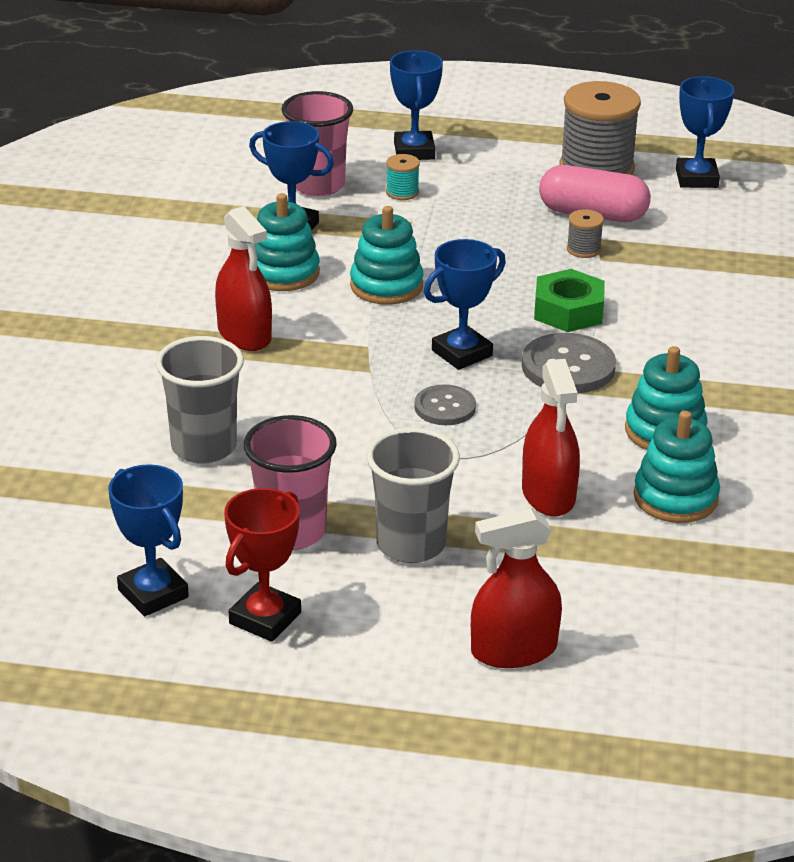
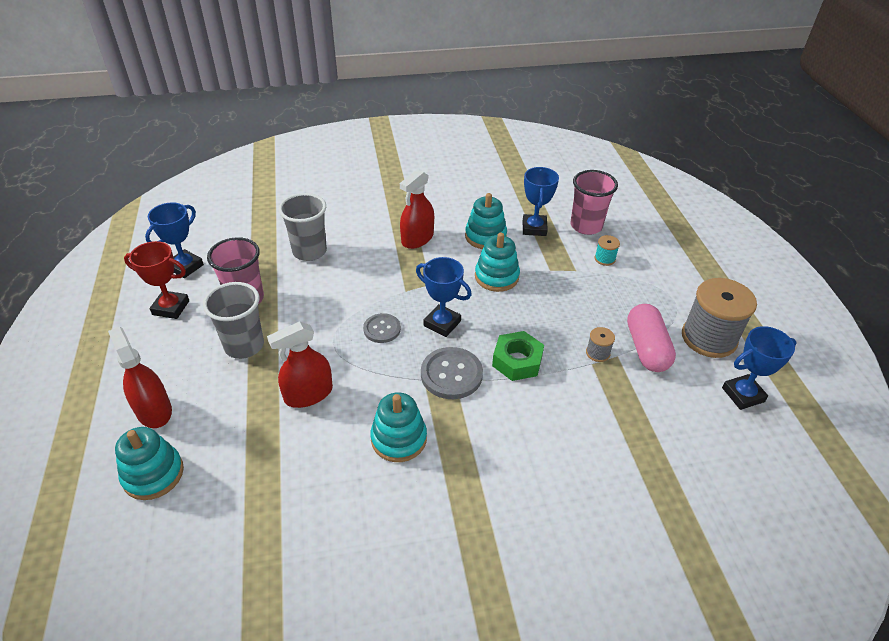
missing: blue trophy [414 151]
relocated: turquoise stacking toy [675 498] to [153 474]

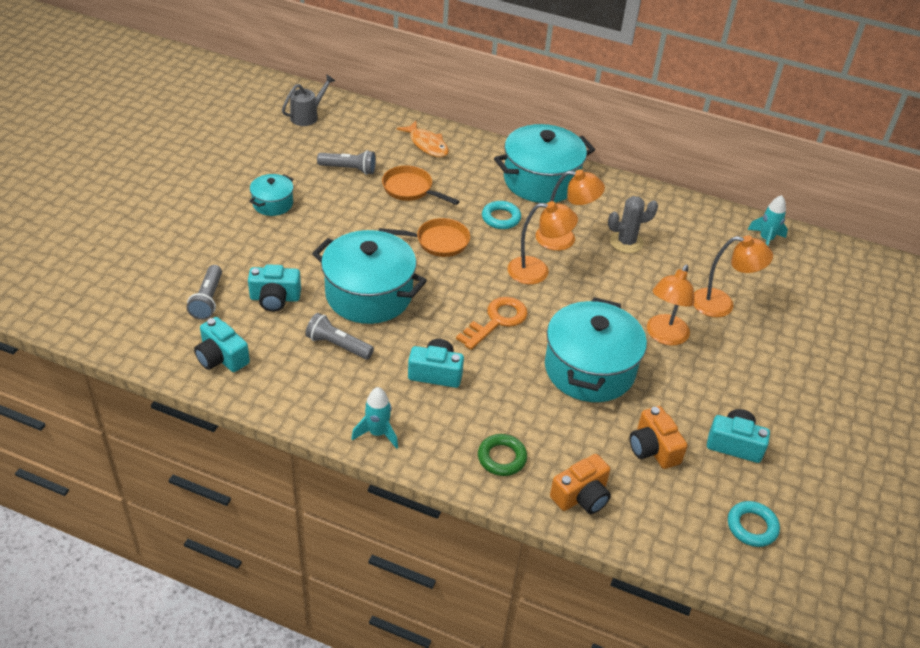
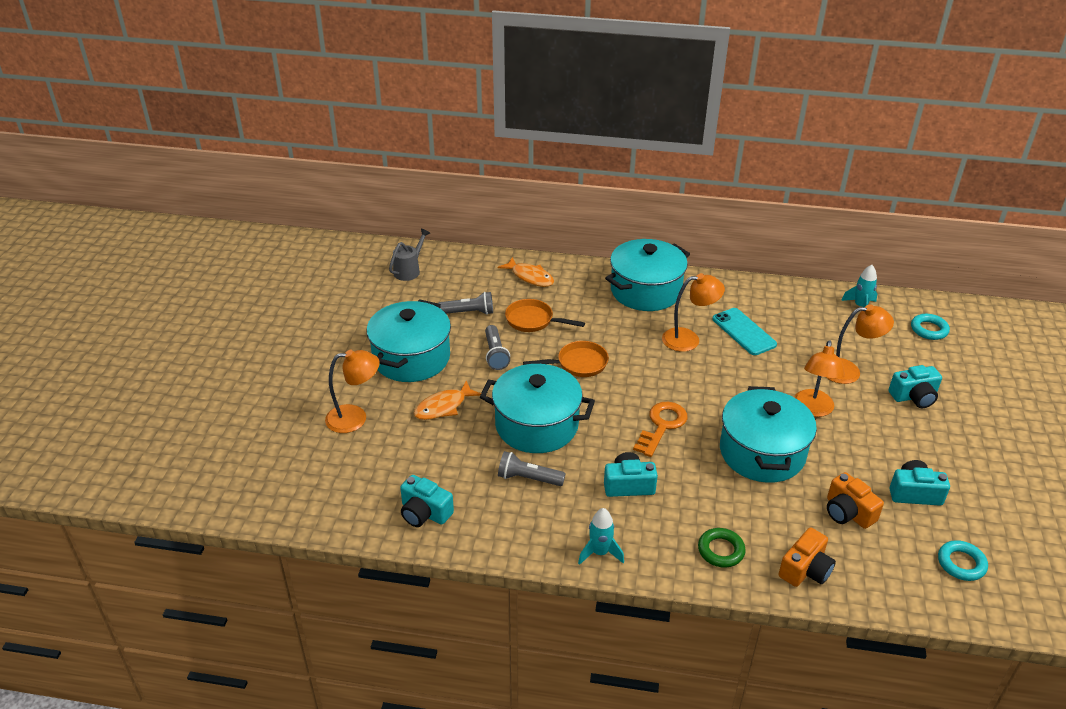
appeared: orange fish [443 407]
relocated: grey flashlight [208 300] to [495 354]; turquoise camera [275 298] to [914 397]; turquoise ring [501 218] to [929 329]; orange lamp [537 271] to [355 418]
exchanged: grey cactus [626 242] to turquoise phone [743 332]
size: turquoise pot [273 204] = [411 358] x1.98

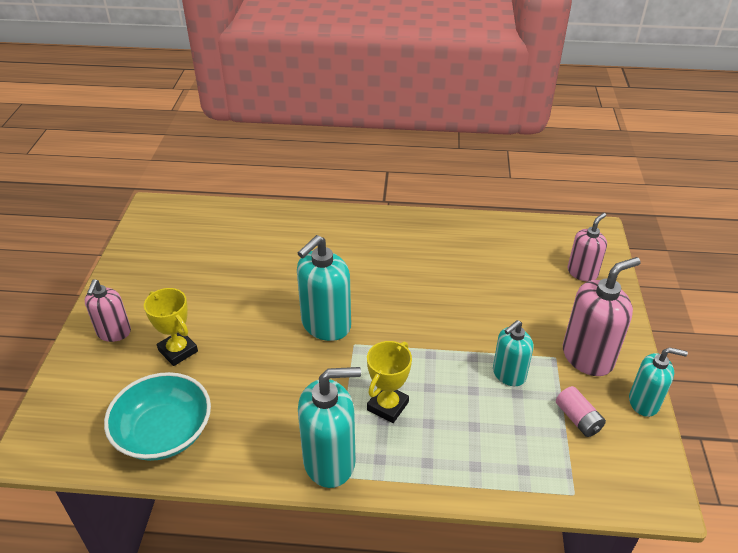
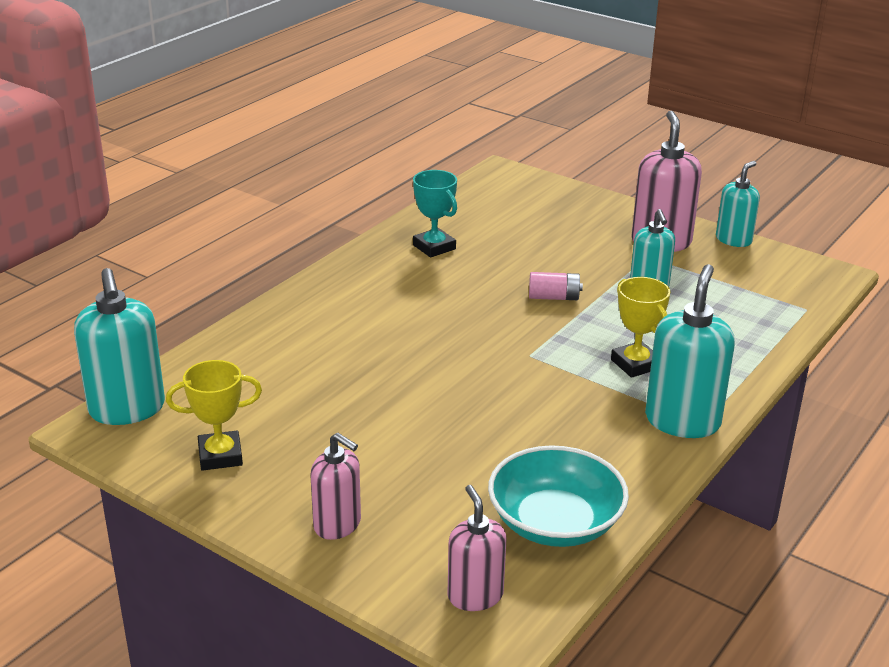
appeared: turquoise trophy [434 247]
relocated: yellow trophy [178 351] to [220 456]; turquoise soap dispenser [325 325] to [127 409]; pink battery [578 419] to [554 297]; pink soap dispenser [582 272] to [475 595]

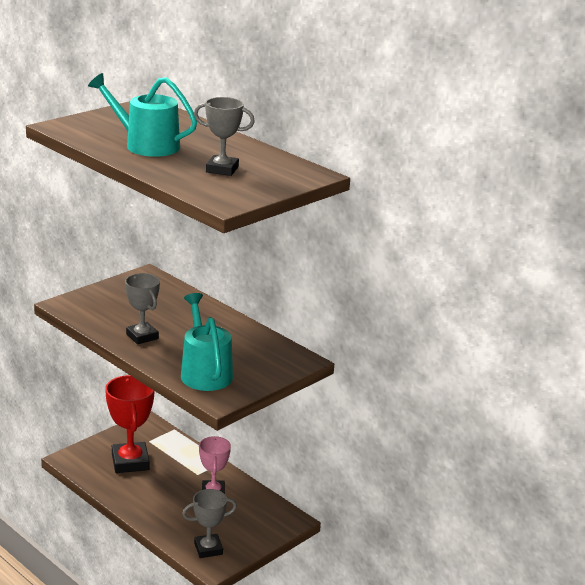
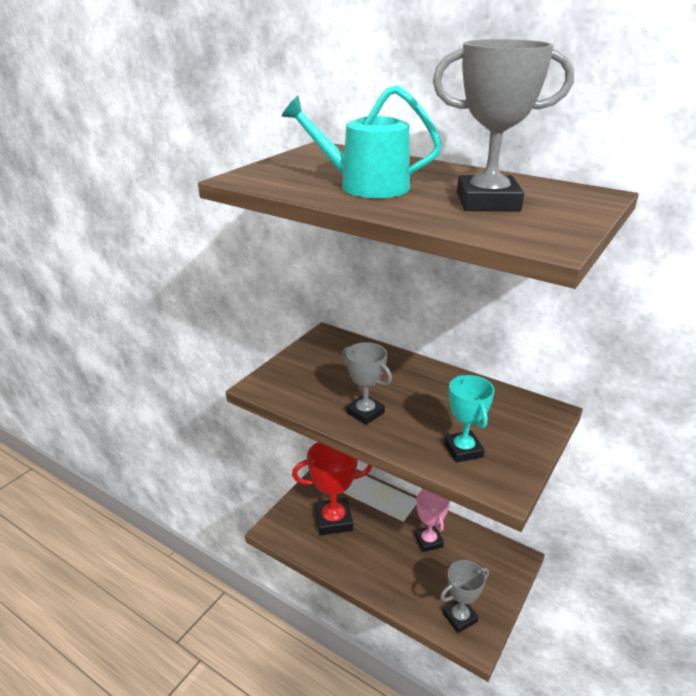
exchanged: turquoise watering can [205 372] to turquoise trophy [463 450]
spun: red trophy [130 462] = [333 520] 75 degrees counterclockwise
size: grey trophy [222 169] = [487 202] x1.56

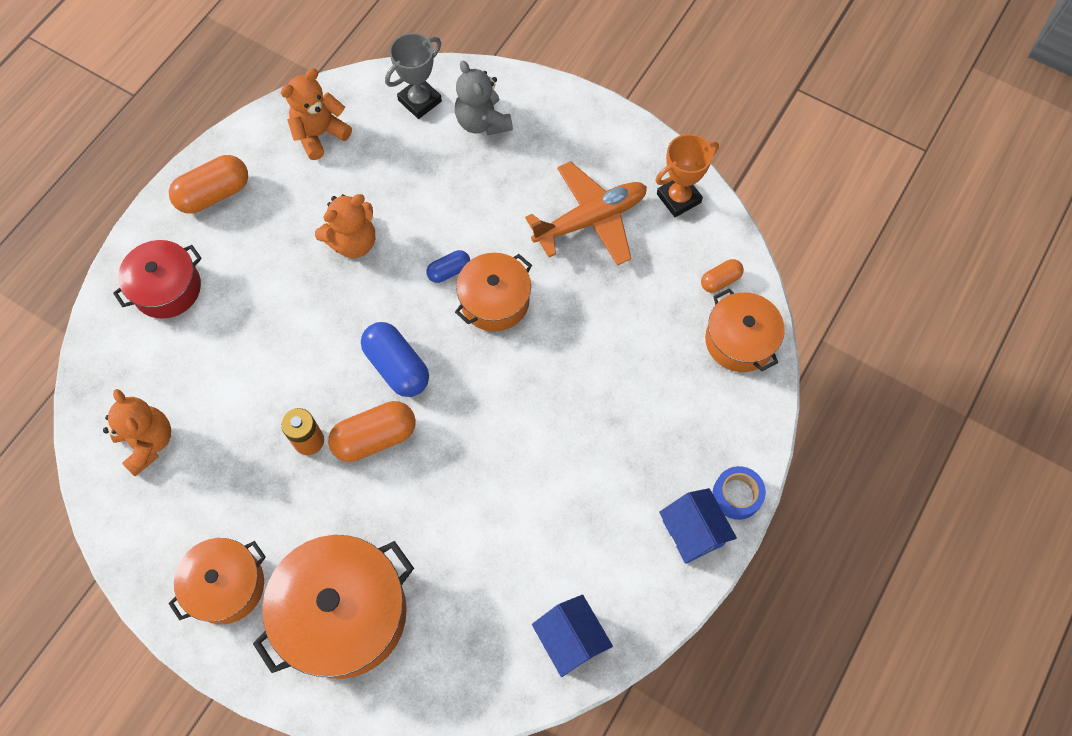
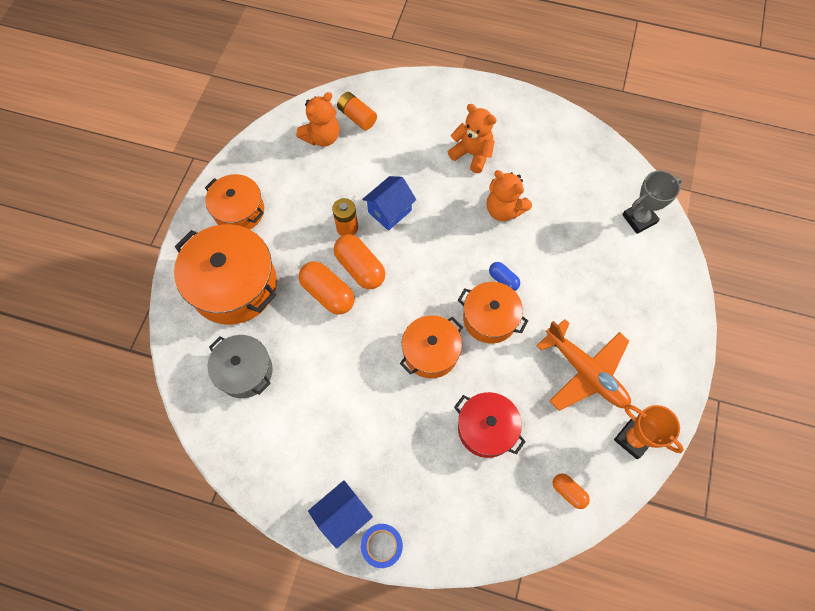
missing: blue capsule [397 366]; grey teddy bear [482 122]
appeared: grey pot [245 371]; orange battery [357 117]
relocated: red pot [167 288] to [486 428]; orange capsule [214 194] to [328 293]; orange teddy bear [320 134] to [472 154]; blue house [570 639] to [390 211]; orange pot [739 340] to [430 352]
spun: grey trophy [420 101] = [639 219] 60 degrees counterclockwise

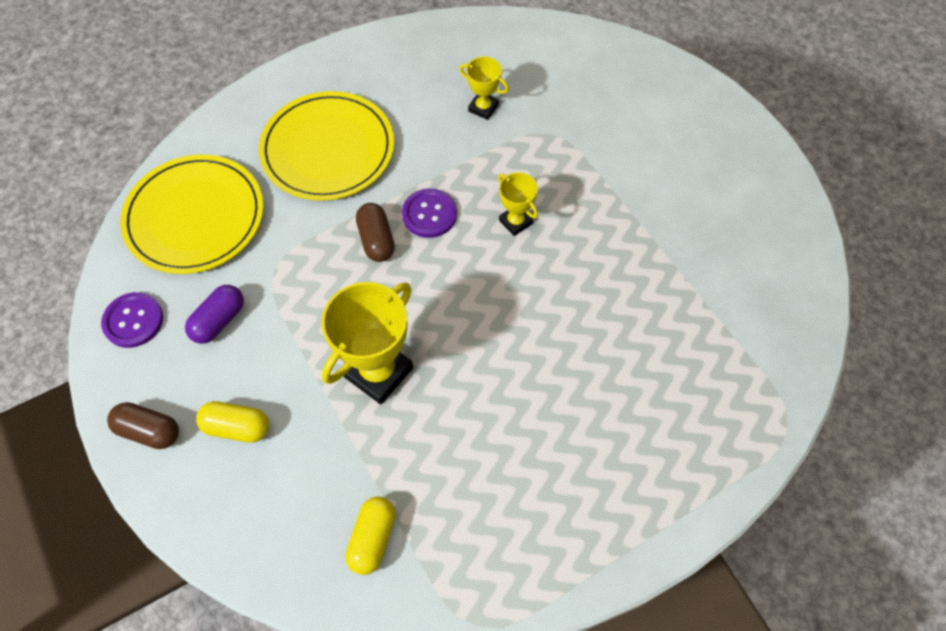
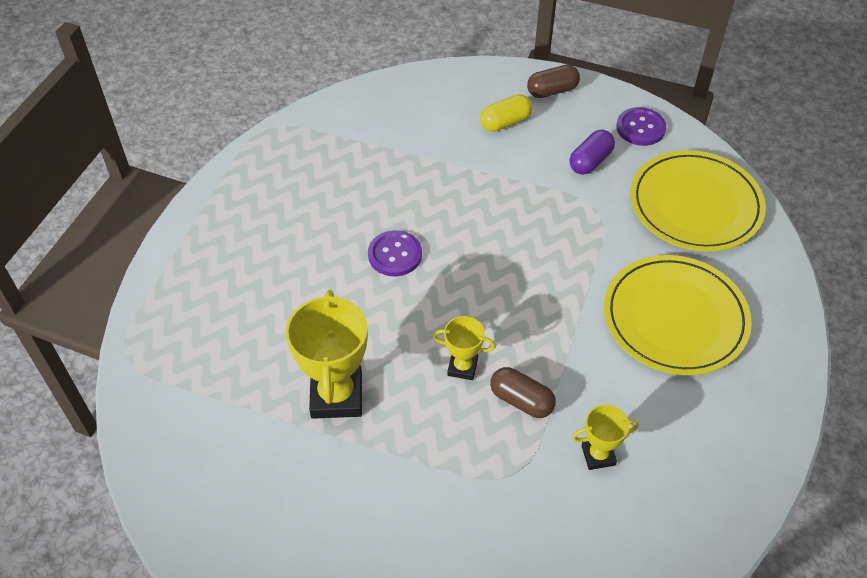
missing: yellow capsule [372 538]
relocated: yellow trophy [378 372] to [337 396]; brown capsule [376 240] to [521 400]; purple button [429 214] to [395 255]
spun: purple capsule [219 321] = [590 161] 45 degrees clockwise

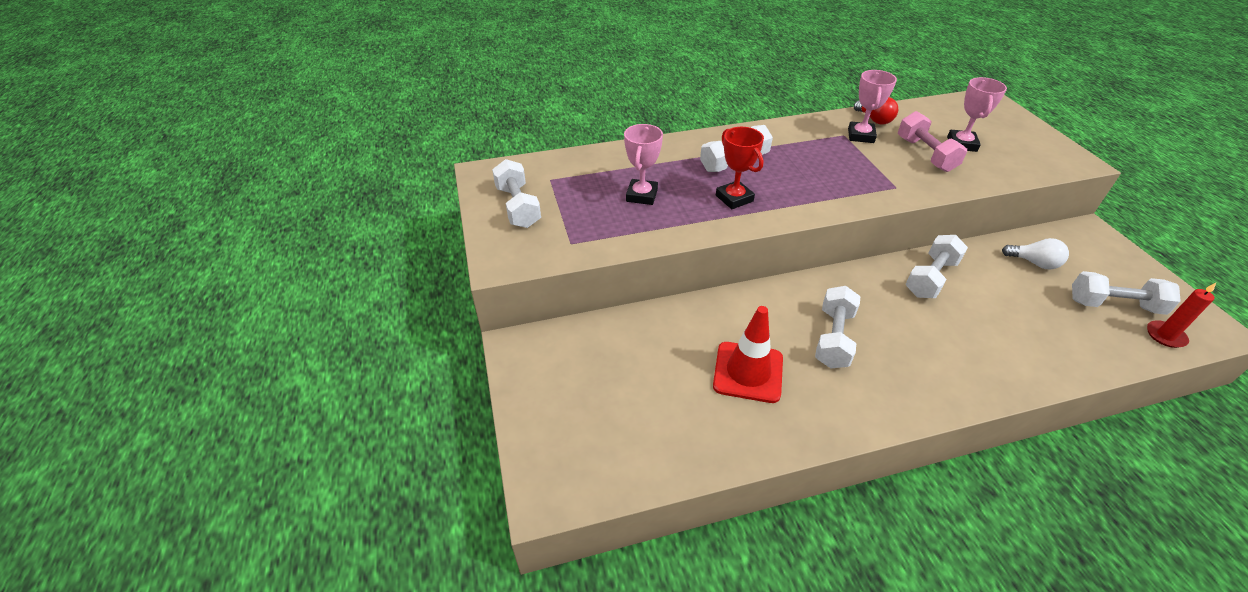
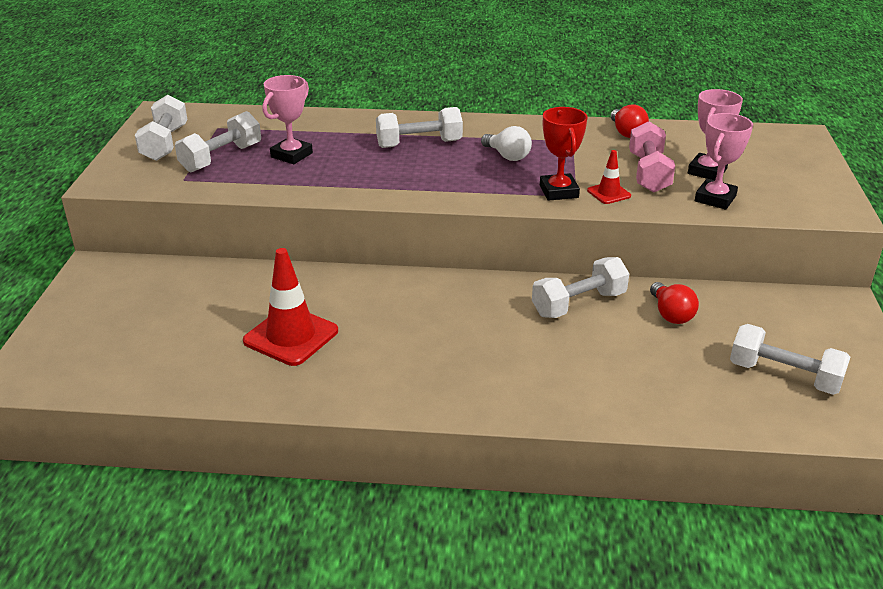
missing: red candle [1165 336]
appeared: red traffic cone [609 193]; red light bulb [671 314]
relocated: red trophy [734 198] to [558 191]; white dumbbell [833 338] to [221 158]; pink trophy [860 136] to [715 198]; white light bulb [1034 263] to [507 156]

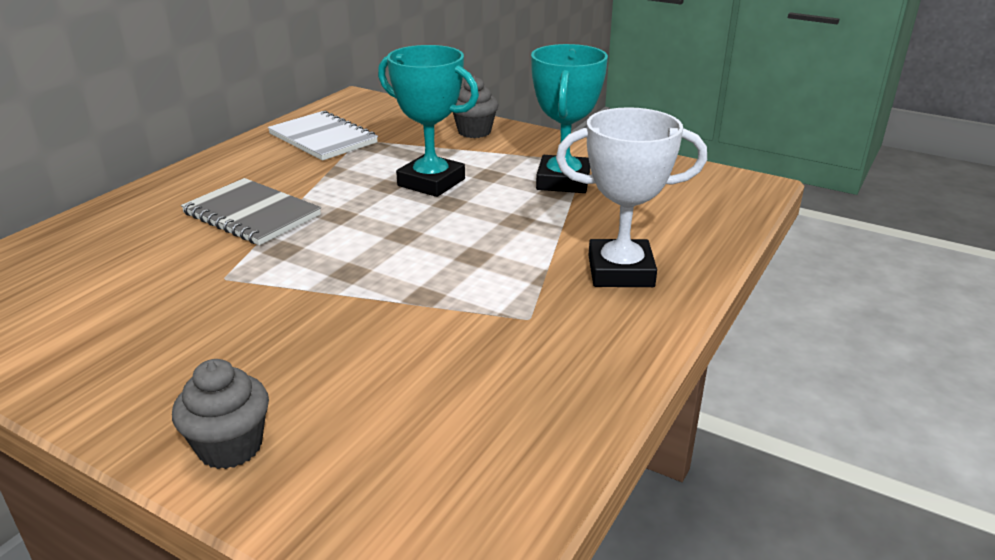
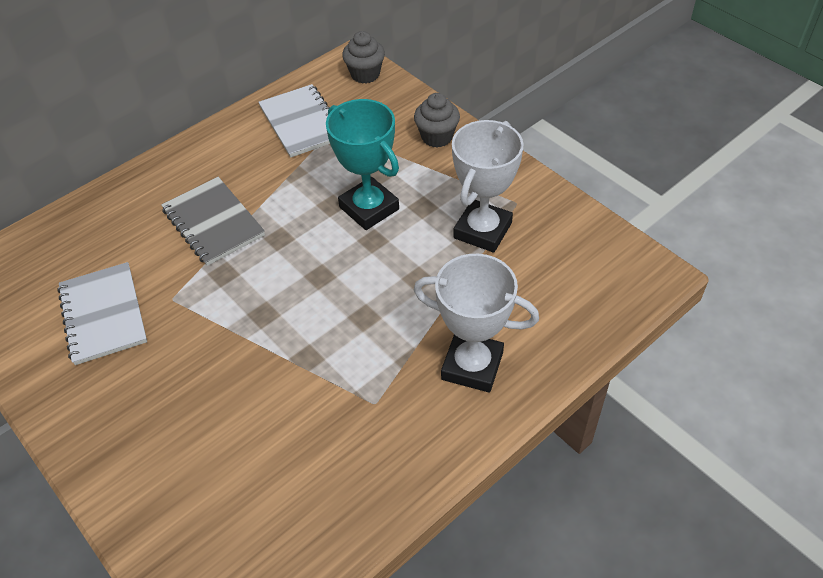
appeared: white notebook [103 315]
relocated: grey cupcake [230 447] to [365 74]
colour: turquoise trophy [563 181] to white trophy [482 230]

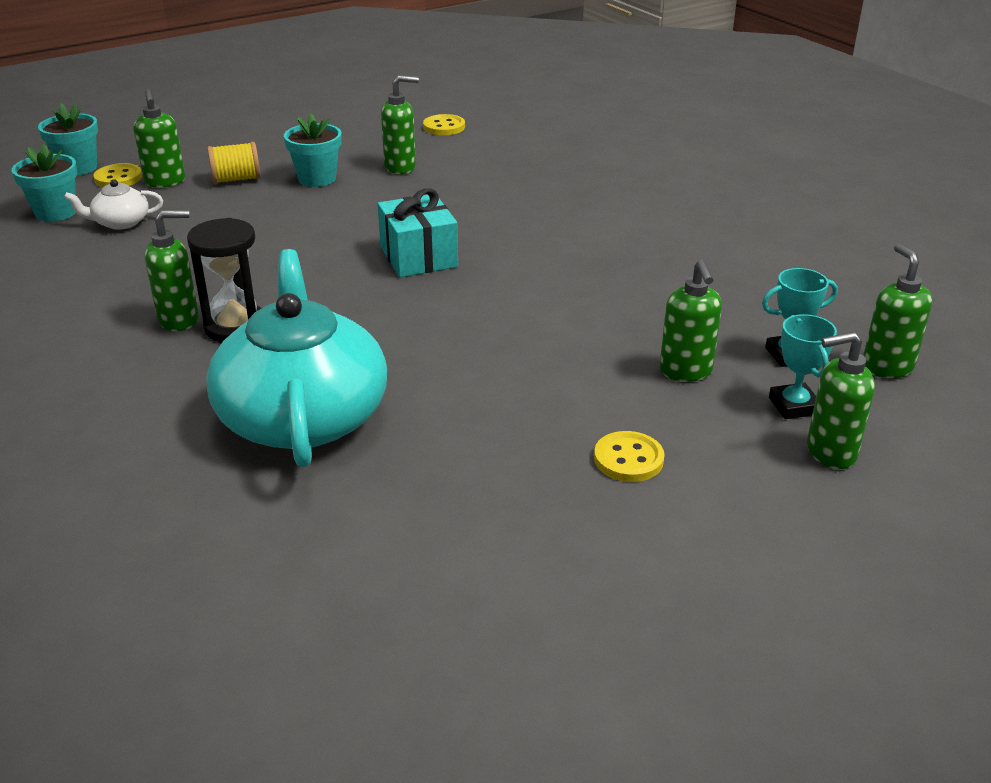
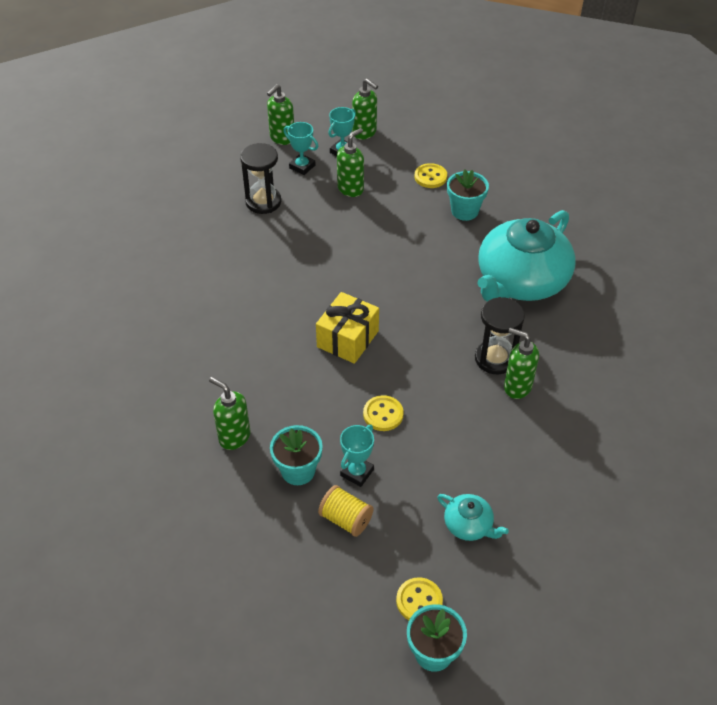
missing: green soap dispenser [165 182]
appeared: black hourglass [263 202]; turquoise trophy [357 472]
relocated: turquoise flower pot [56 212] to [464 211]; yellow button [444 127] to [383 414]
colour: white teapot [120 222] to turquoise teapot [469 525]; turquoise gift [418 257] to yellow gift [348 339]

